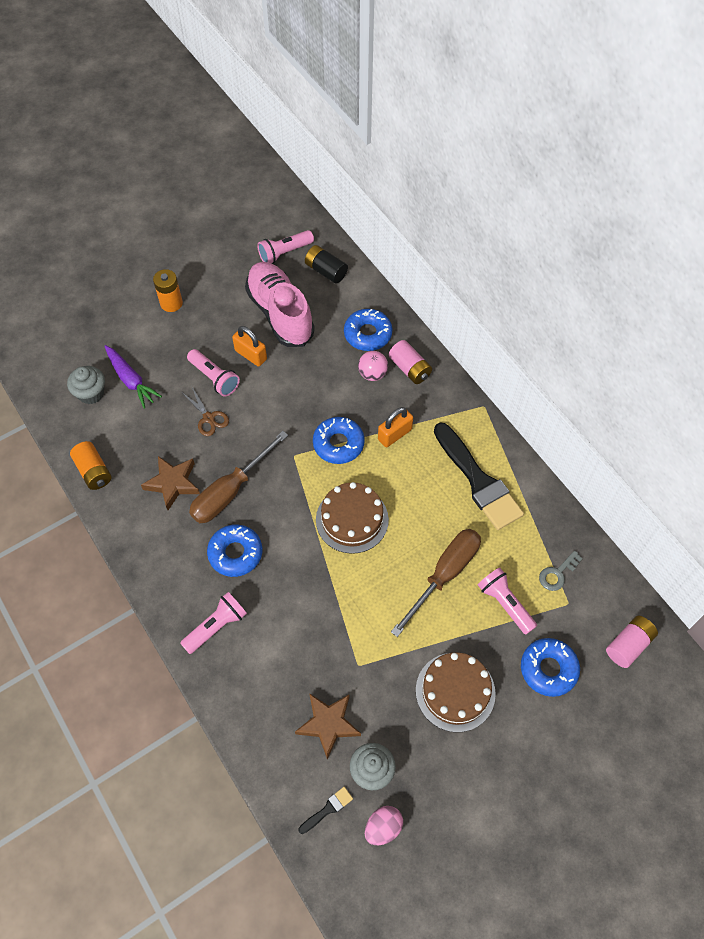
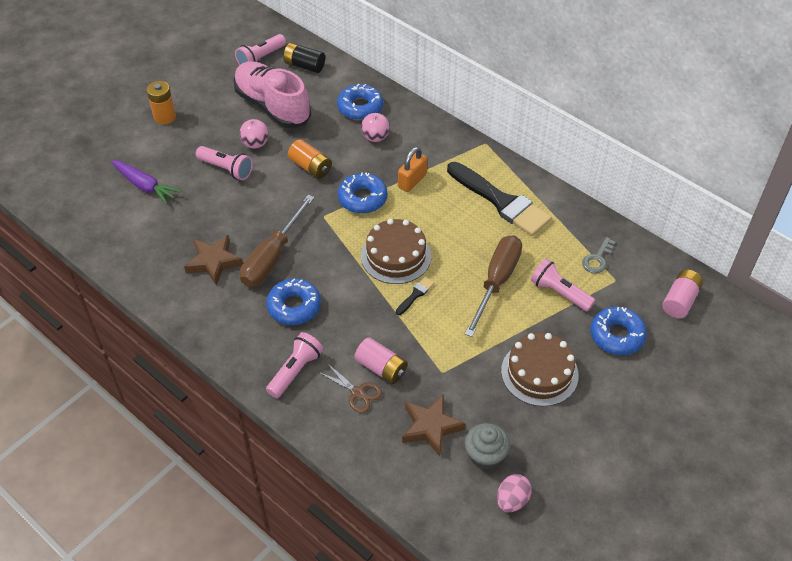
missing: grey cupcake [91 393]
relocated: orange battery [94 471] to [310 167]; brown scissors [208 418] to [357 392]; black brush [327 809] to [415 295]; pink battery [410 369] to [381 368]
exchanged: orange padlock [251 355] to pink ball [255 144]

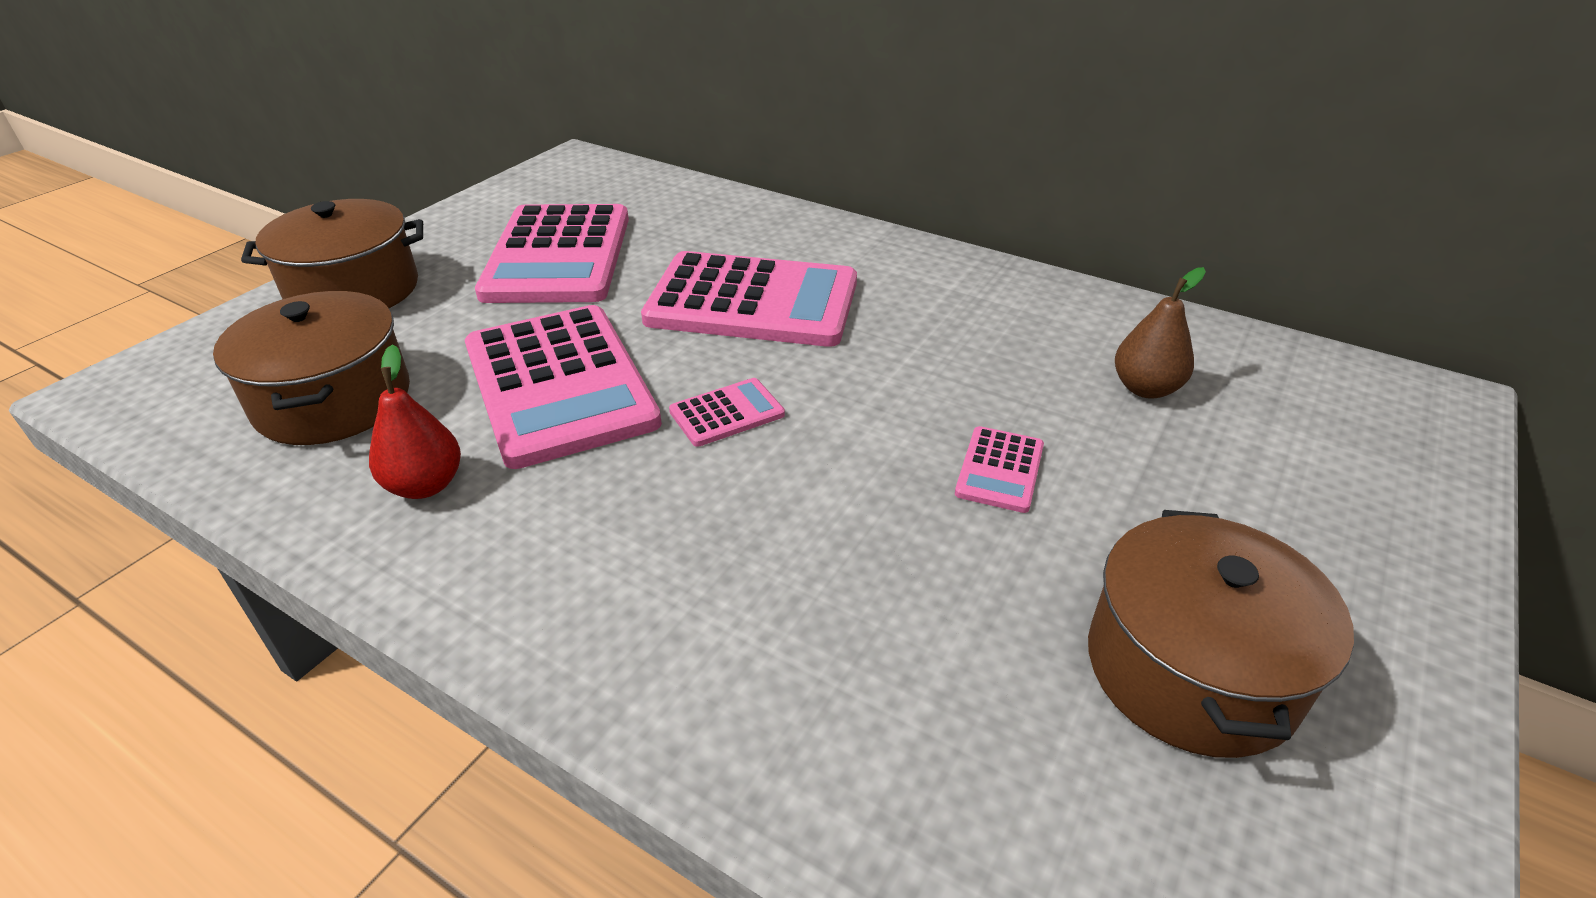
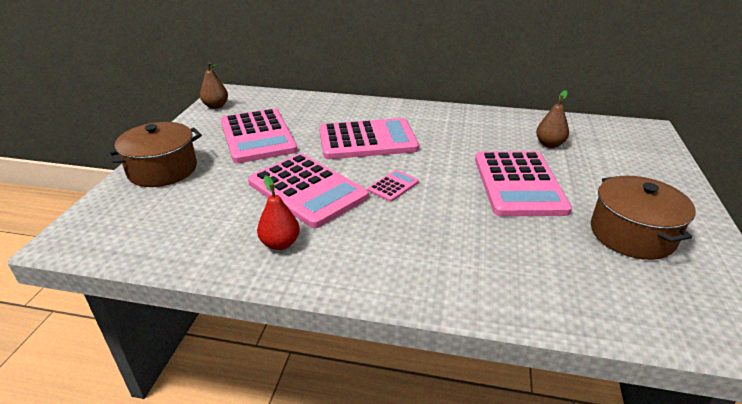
missing: brown pot [333 400]
appeared: brown pear [216 106]
size: pink calculator [999 470] = [518 184] x2.30

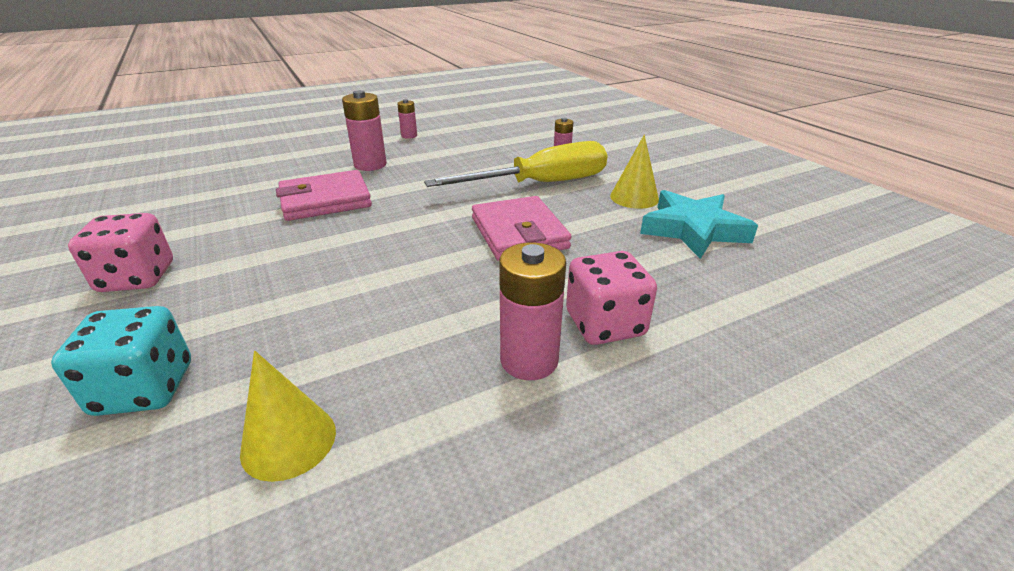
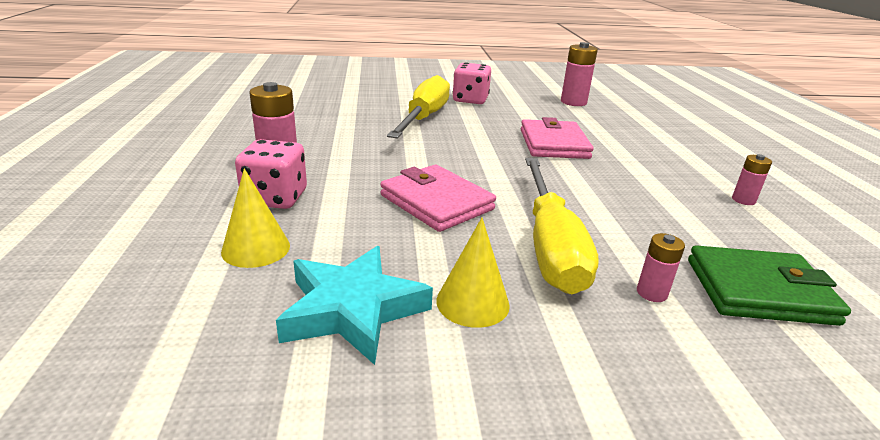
missing: turquoise dice [145 388]
appeared: yellow screwdriver [424 118]; green wallet [759 291]
relocated: yellow cone [289 441] to [256 248]; pink battery [370 165] to [573 102]
spun: pink wallet [519 233] = [436 202] 45 degrees clockwise

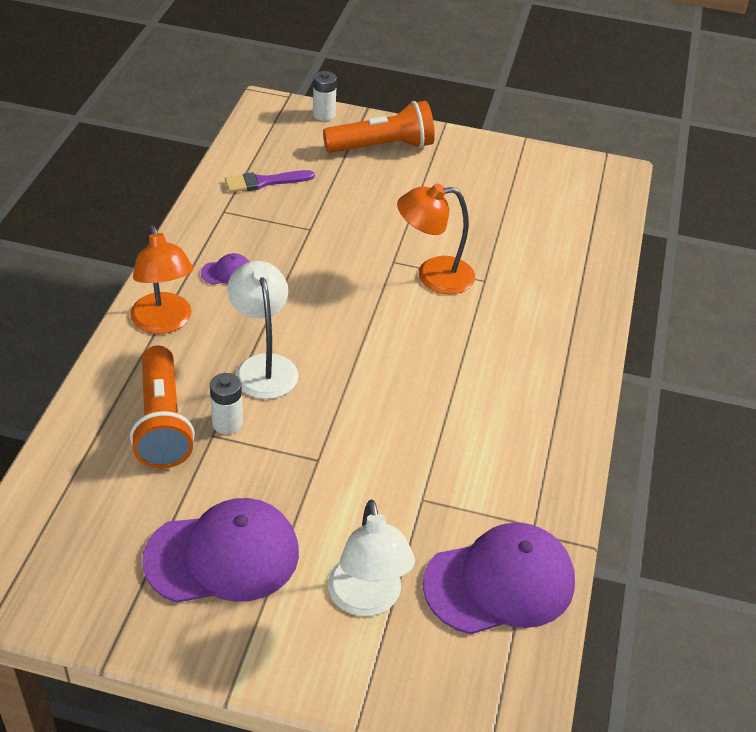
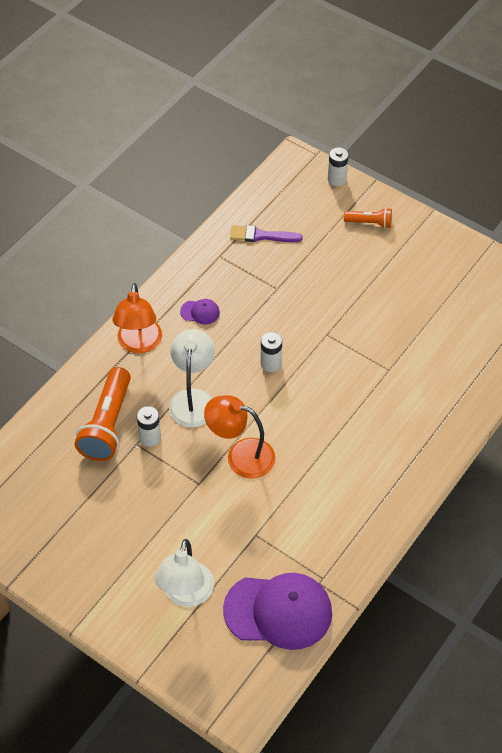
missing: purple cap [222 556]
appeared: white battery [271 363]
relocated: orange lamp [433 276] to [241 455]
size: orange flashlight [383 147] = [369 223] x0.53

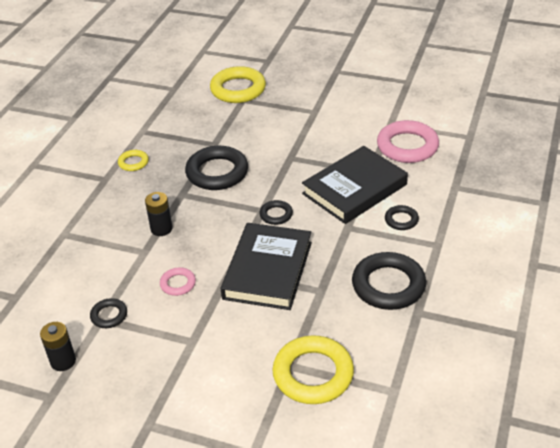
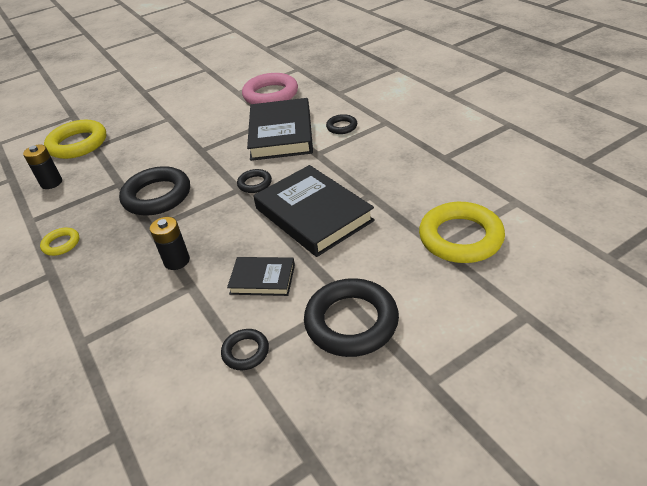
relocated: black battery [63 361] to [51 183]; black ring [388 285] to [351 322]
exchanged: pink ring [178 284] to black book [262 279]

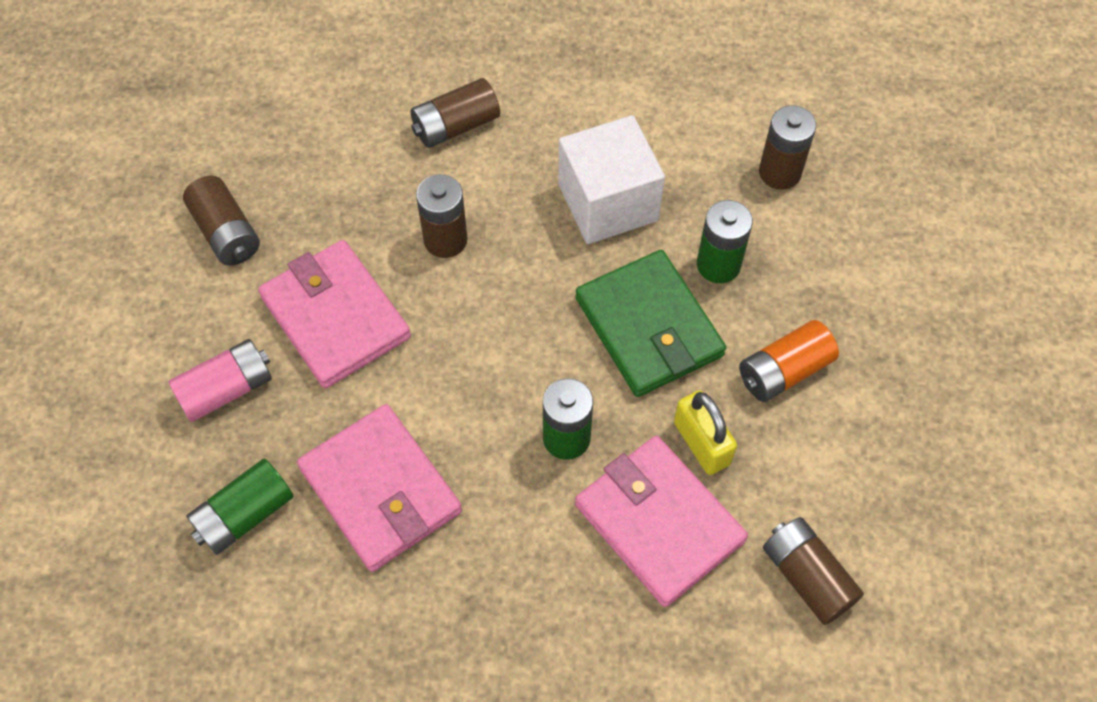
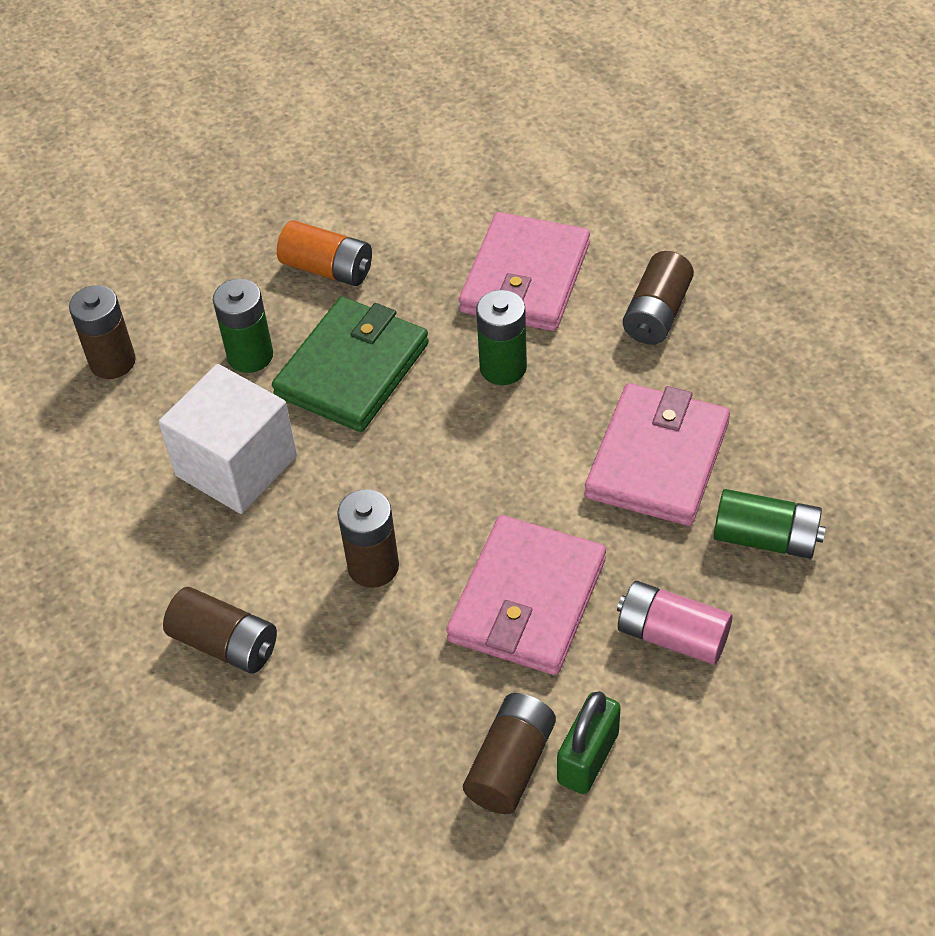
missing: yellow padlock [701 443]
appeared: green padlock [588 757]
relocated: brown battery [807 577] to [657 313]

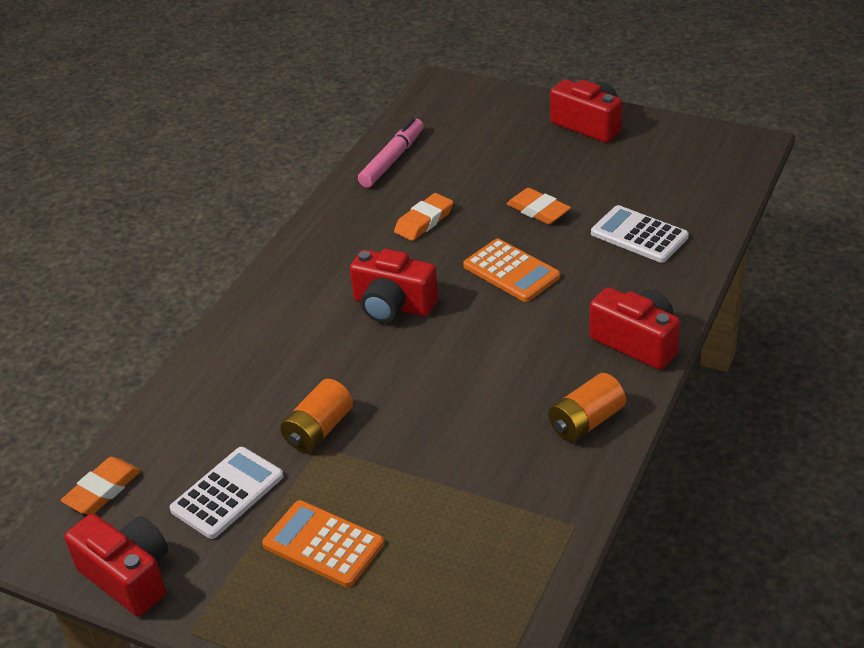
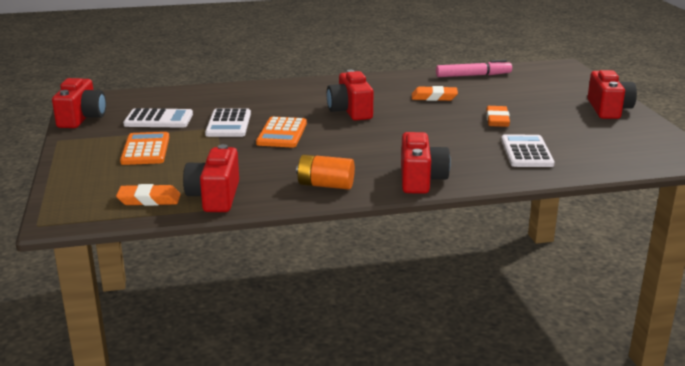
appeared: red camera [215 197]
relocated: orange eraser [103 490] to [149 200]; orange calculator [511 271] to [282 133]
exchanged: orange battery [319 430] to white calculator [228 124]

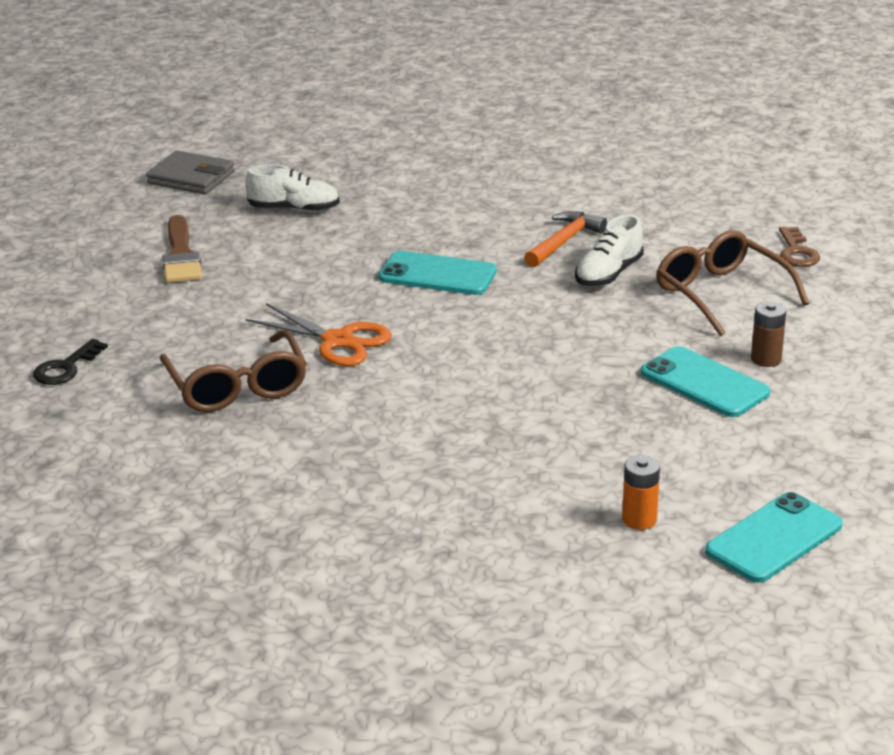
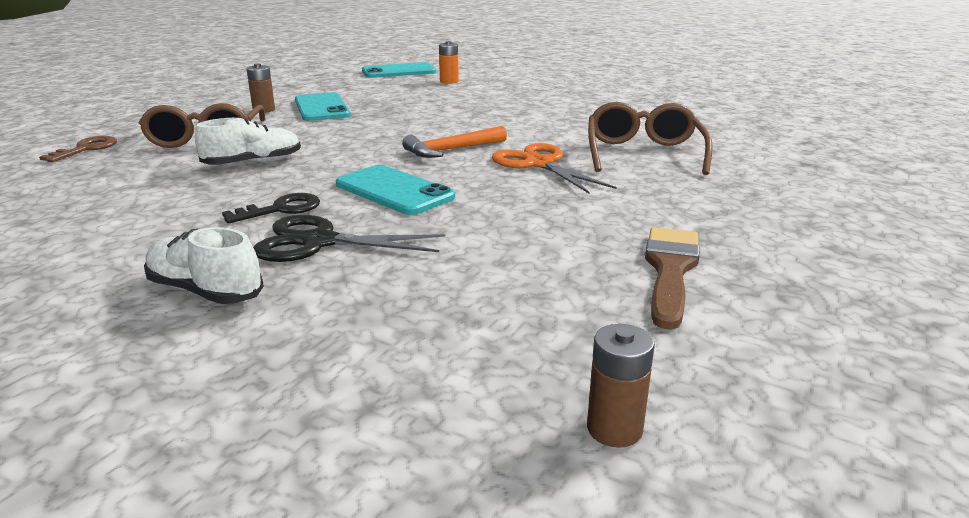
appeared: black scissors [319 242]
relocated: black key [66 368] to [281 209]; white shoe [294 209] to [205 291]; orange hammer [564 241] to [451 150]
exchanged: grey wallet [191 178] to brown battery [614 429]

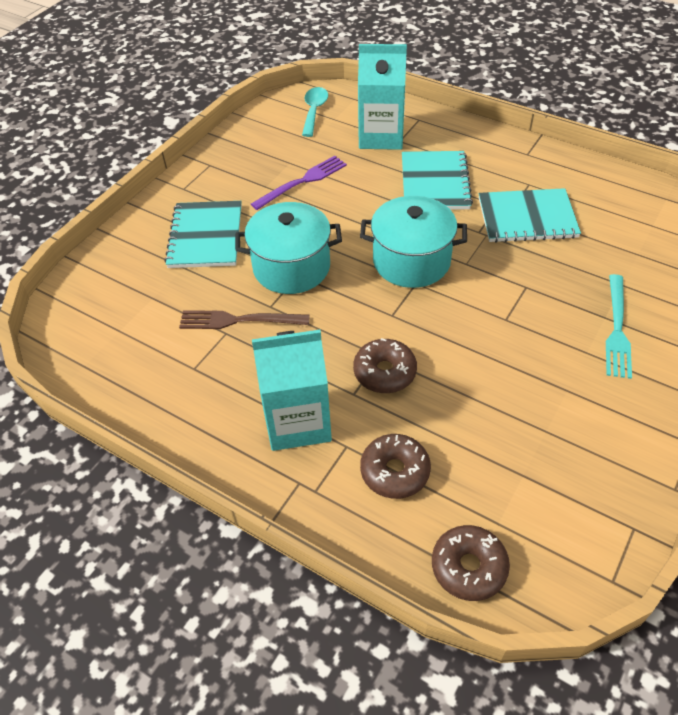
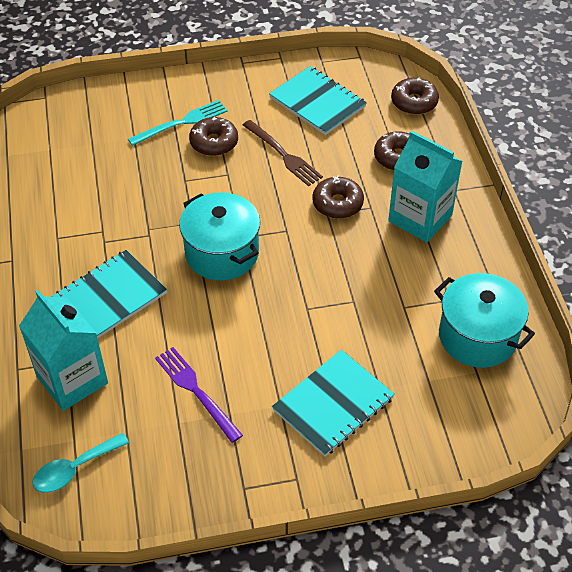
appeared: brown donut [214 142]
relocated: brown fork [238 320] to [284 155]; turquoise pot [291 267] to [477 336]; turquoise notebook [527 218] to [317 102]
spun: purple fork [303 181] = [195 390] 45 degrees clockwise

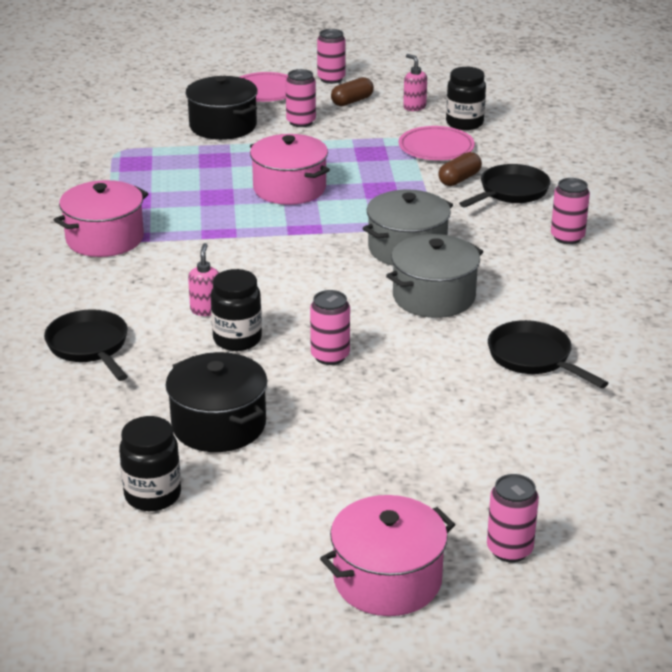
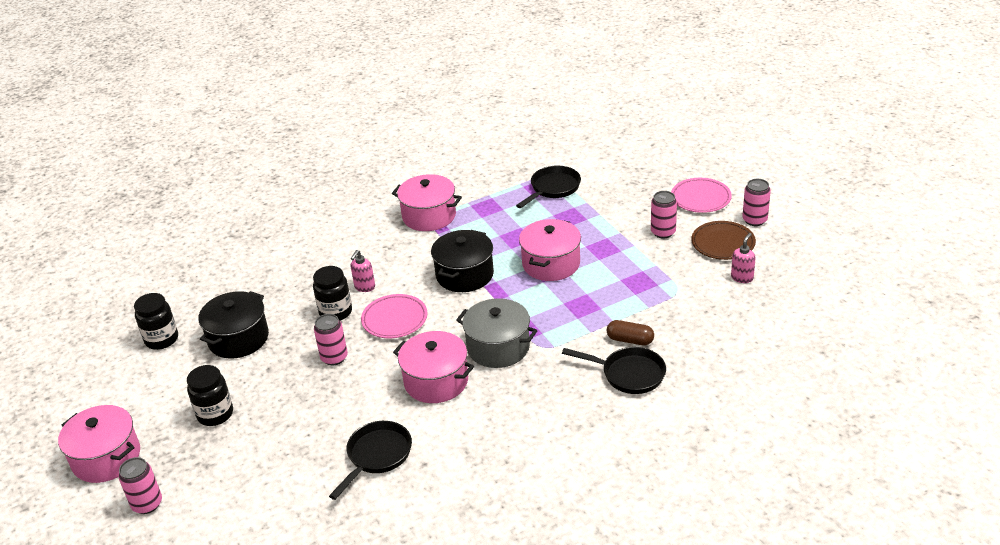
missing: pink can [567 237]
relocated: black pan [89 347] to [553 188]; black pot [223 126] to [464 275]; pink plate [436 148] to [394 319]; black jar [464 123] to [215 414]
exchanged: brown capsule [352 101] to brown plate [723 243]
colour: grey pot [433 297] to pink pot [436 381]
spun: pink soap dispenser [206 310] = [364 287] 135 degrees clockwise

